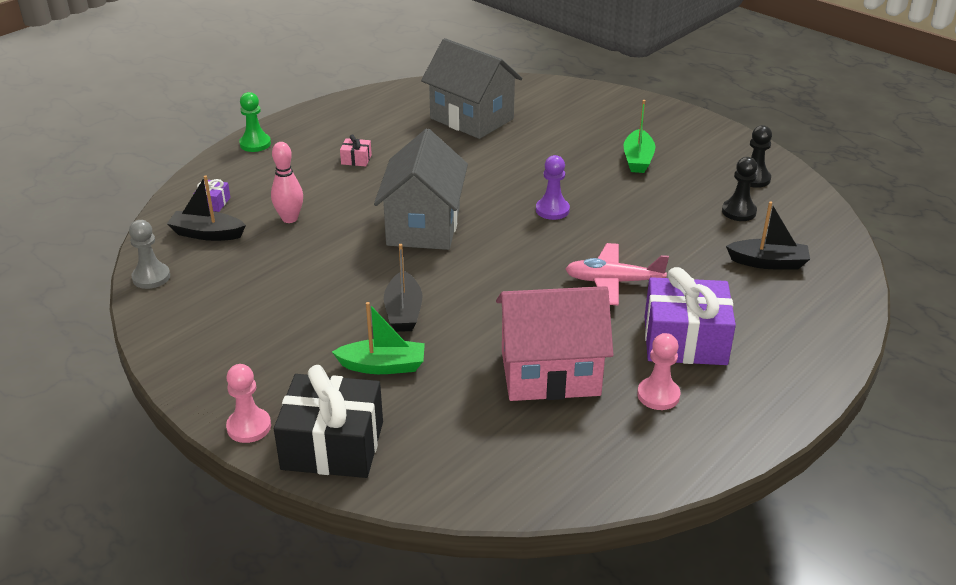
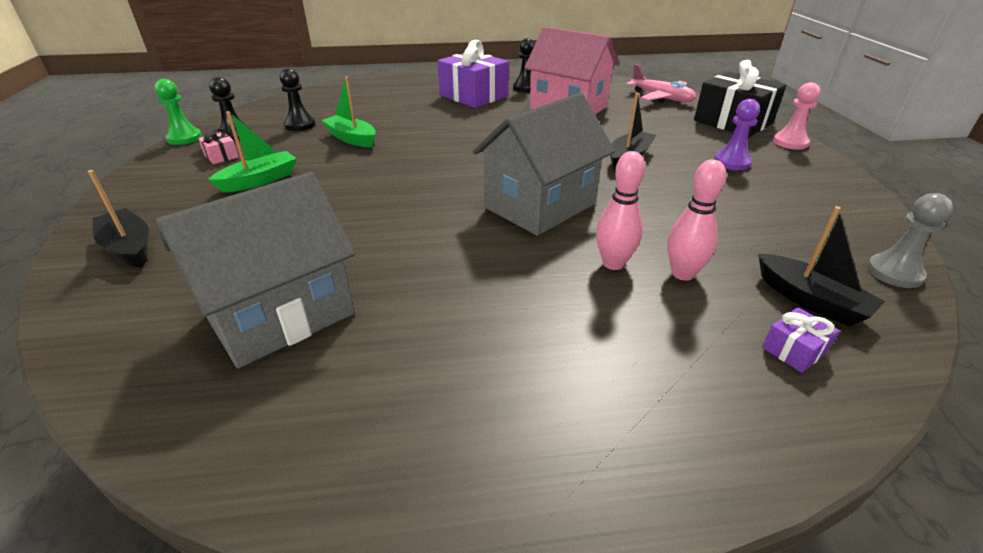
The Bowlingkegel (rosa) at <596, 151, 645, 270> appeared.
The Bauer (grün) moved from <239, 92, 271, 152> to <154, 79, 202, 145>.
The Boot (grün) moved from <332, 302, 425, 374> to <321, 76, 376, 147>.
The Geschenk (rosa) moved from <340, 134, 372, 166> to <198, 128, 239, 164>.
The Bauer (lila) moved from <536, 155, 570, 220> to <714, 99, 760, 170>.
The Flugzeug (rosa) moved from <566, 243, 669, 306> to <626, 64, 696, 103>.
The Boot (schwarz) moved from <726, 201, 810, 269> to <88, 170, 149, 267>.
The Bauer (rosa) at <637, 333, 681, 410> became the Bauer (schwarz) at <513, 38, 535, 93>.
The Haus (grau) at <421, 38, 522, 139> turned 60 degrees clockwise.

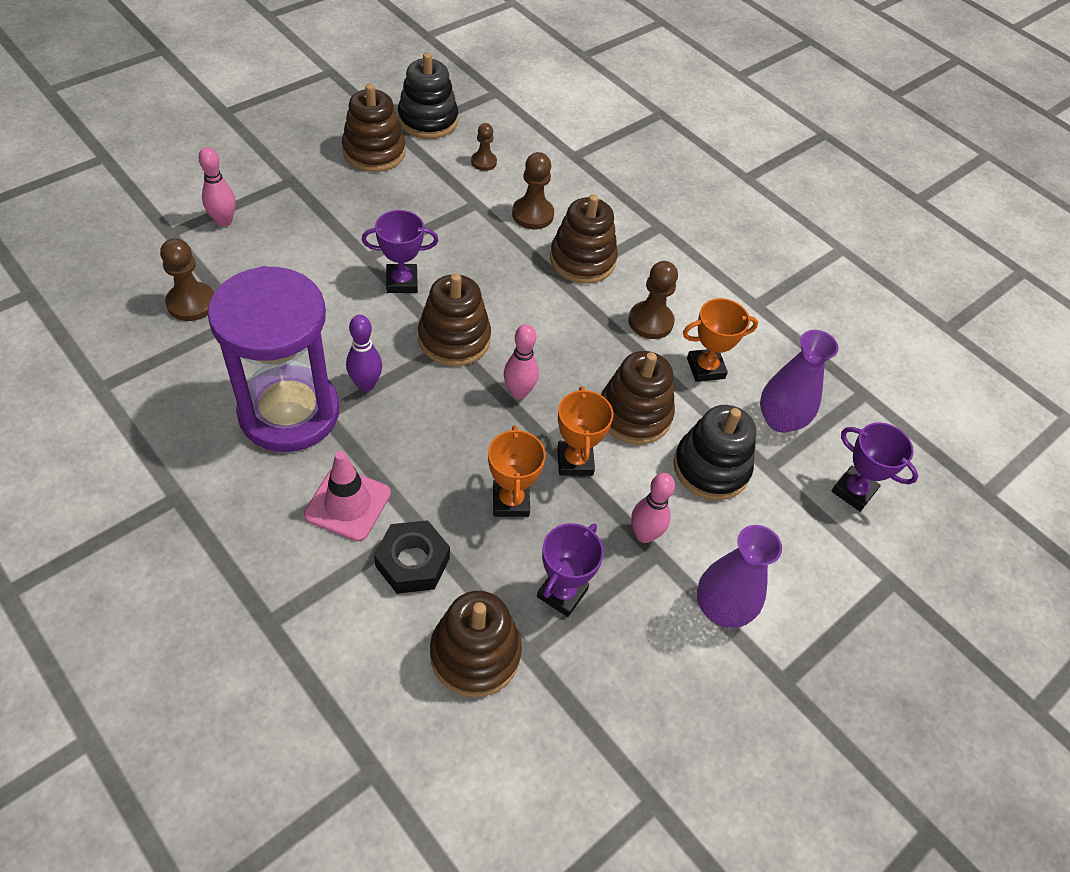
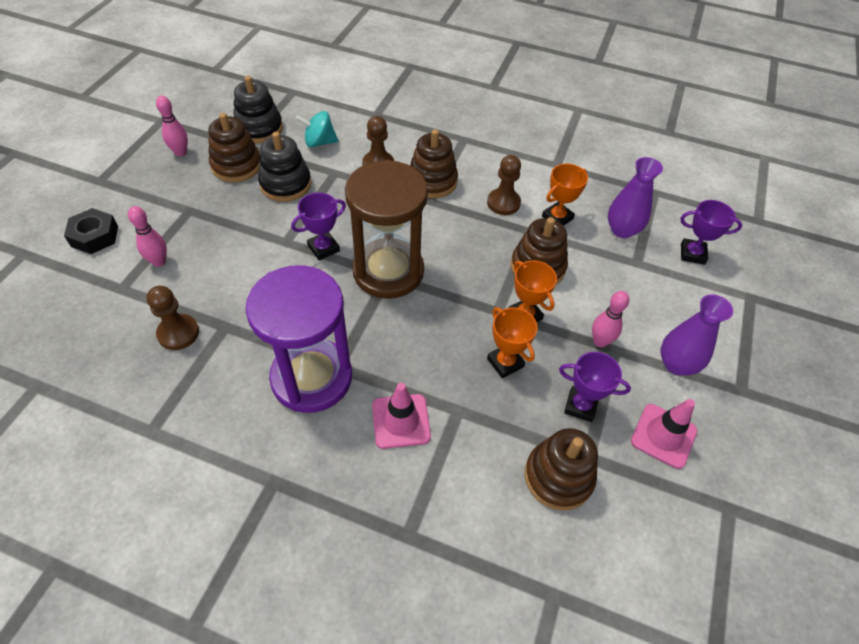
The Bowlingkegel (lila) at <346, 315, 382, 391> disappeared.
The Leitkegel (rosa) at <631, 399, 697, 469> appeared.
The Sechskantmutter (schwarz) moved from <374, 520, 450, 594> to <64, 208, 118, 254>.
The Bowlingkegel (rosa) moved from <504, 324, 539, 399> to <156, 96, 188, 156>.
The Stapelspielzeug (schwarz) moved from <673, 405, 756, 500> to <258, 132, 311, 202>.
The Stapelspielzeug (braun) at <418, 273, 491, 366> was replaced by the Sanduhr (braun) at <345, 160, 428, 299>.
The Bauer (braun) at <471, 123, 497, 171> was replaced by the Kreisel (türkis) at <295, 111, 339, 147>.
The Pokal (lila) at <537, 523, 604, 617> turned 75 degrees counterclockwise.

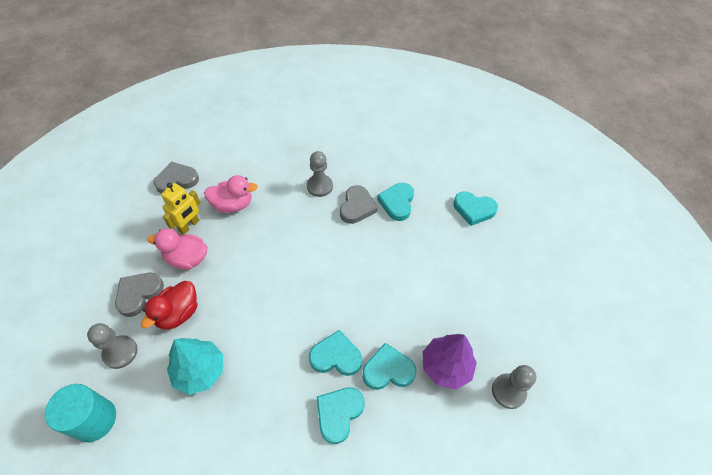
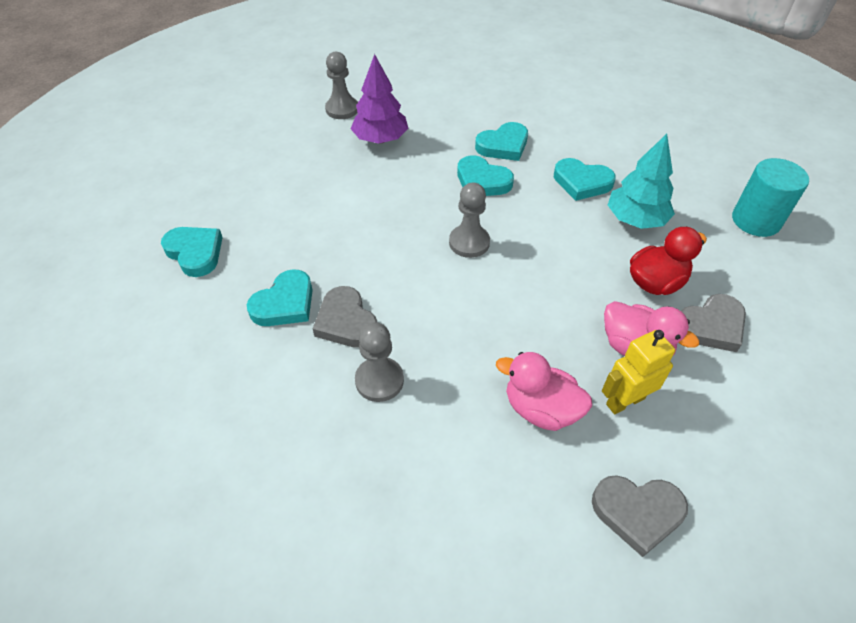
The Bauer (grau) moved from <87, 323, 138, 369> to <449, 183, 490, 258>.
The Herz (türkis) moved from <362, 343, 416, 390> to <554, 158, 616, 201>.
The Herz (grau) at <340, 185, 378, 224> turned 75 degrees counterclockwise.

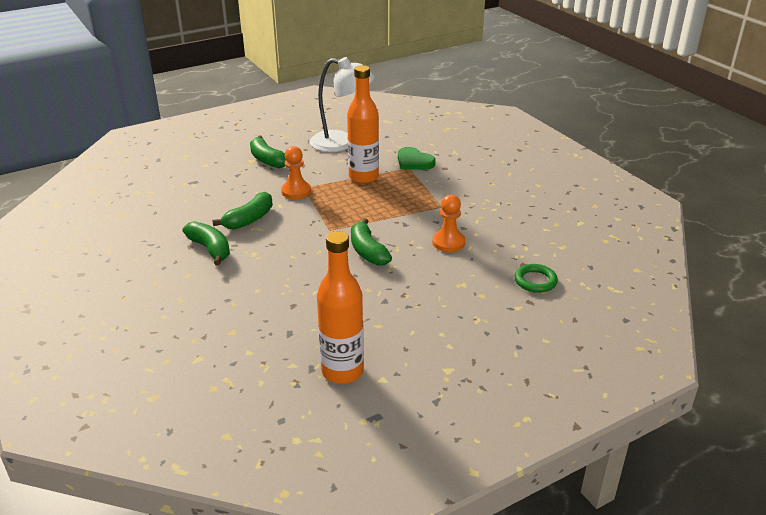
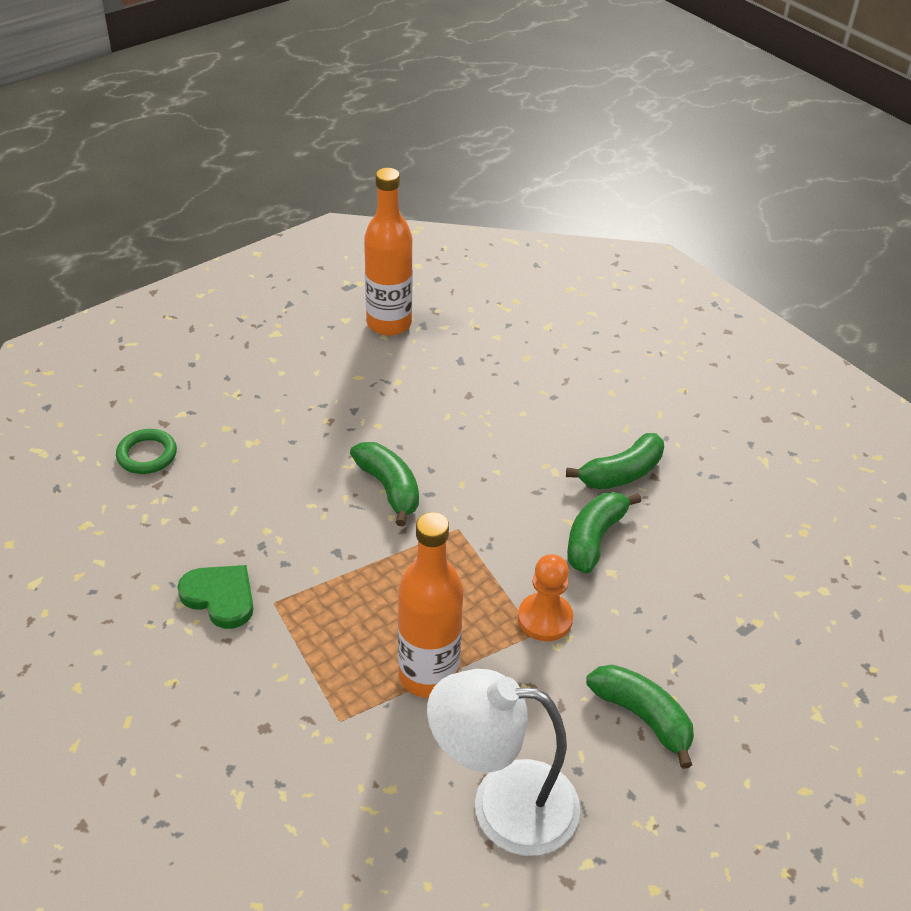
The Bauer (orange) at <432, 194, 465, 252> disappeared.
The Herz (grün) moved from <398, 147, 436, 170> to <177, 565, 254, 629>.
The Banane (grün) at <183, 221, 230, 265> turned 75 degrees counterclockwise.

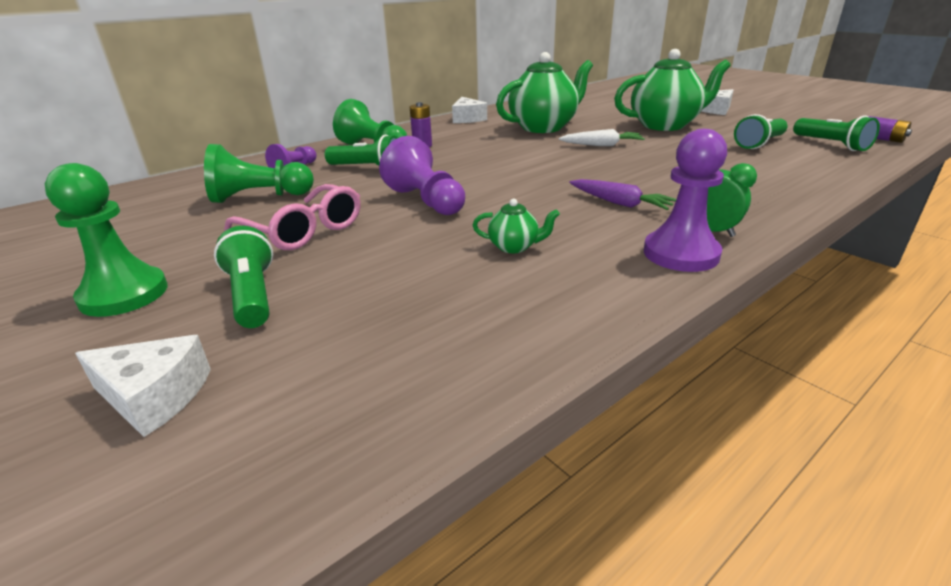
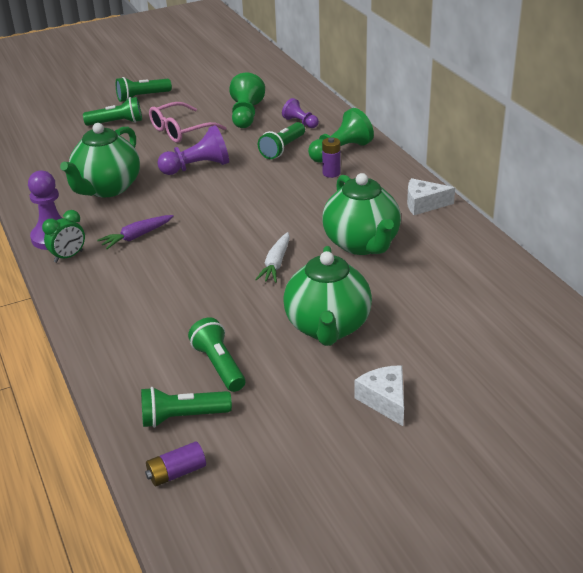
The Käse (weiß) at <75, 335, 211, 437> disappeared.
The Bauer (grün) at <45, 163, 167, 317> was replaced by the Taschenlampe (grün) at <116, 77, 172, 102>.
The Teekanne (grün) at <473, 199, 560, 253> changed to 2.37 times the size.

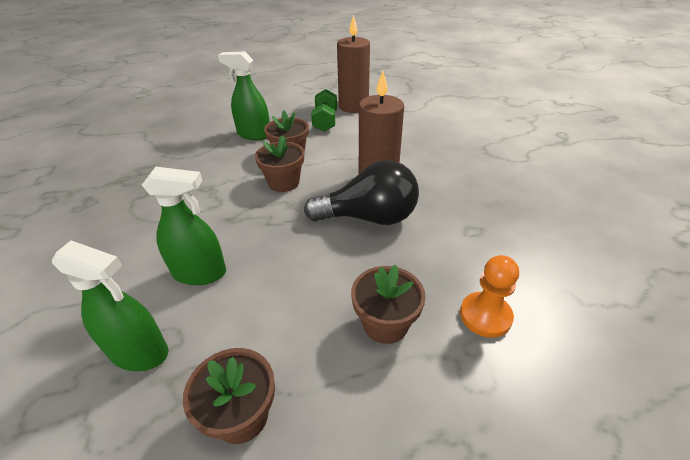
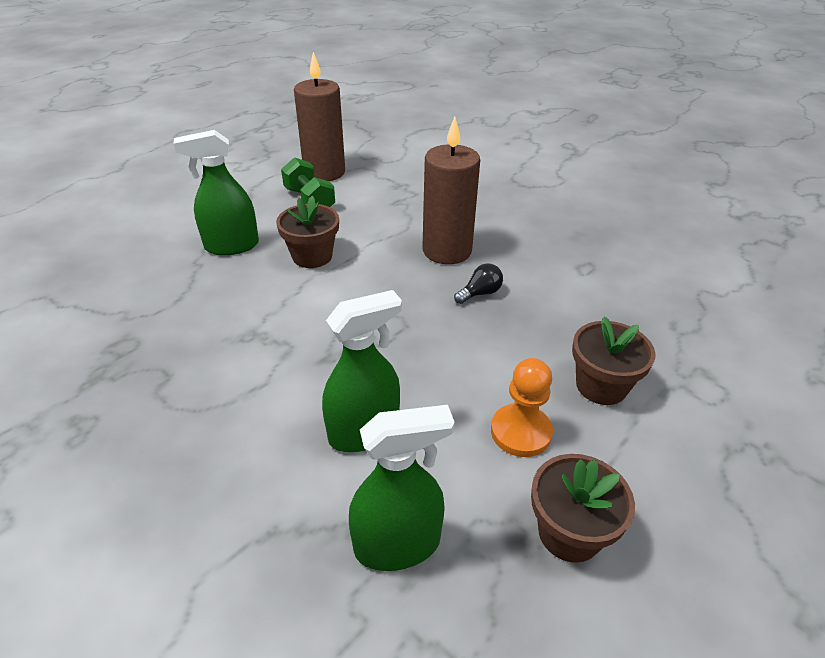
The Blumentopf (braun) at <255, 135, 304, 192> disappeared.
The Bauer (orange) moved from <460, 255, 519, 338> to <491, 358, 553, 457>.
The Glühbirne (schwarz) at <304, 160, 419, 225> changed to 0.41 times the size.

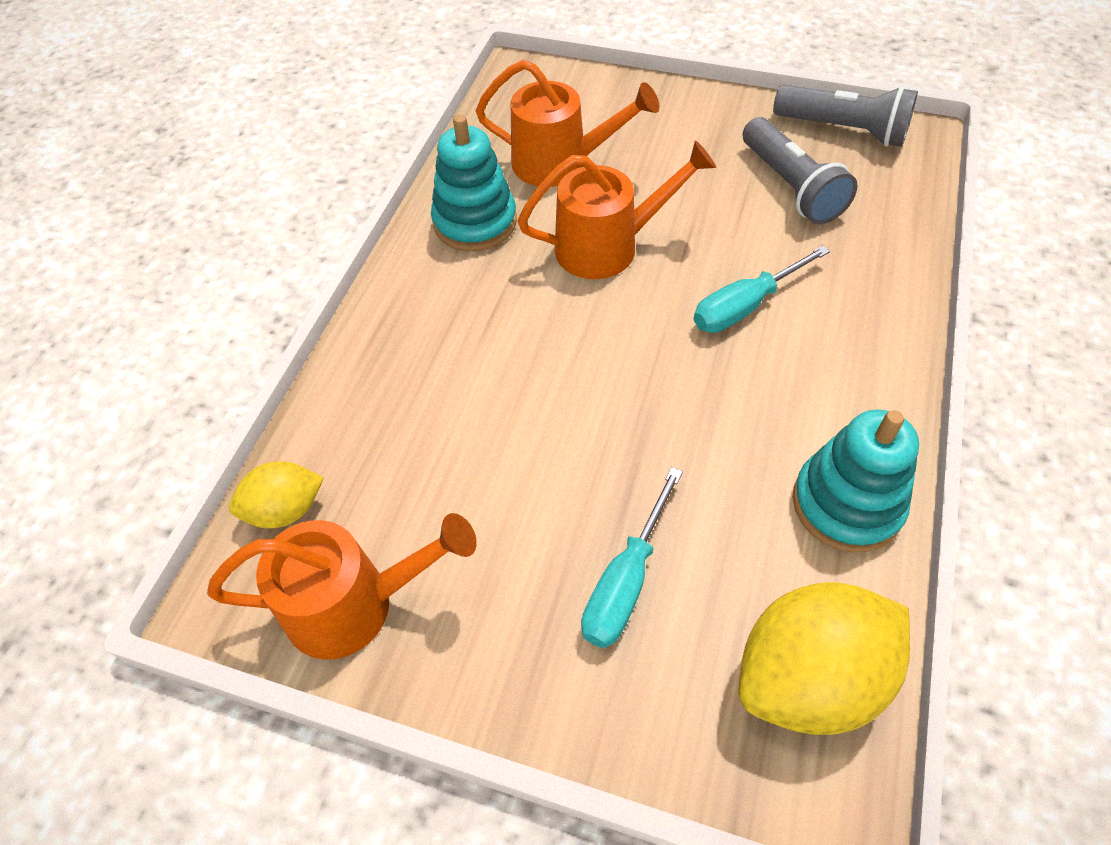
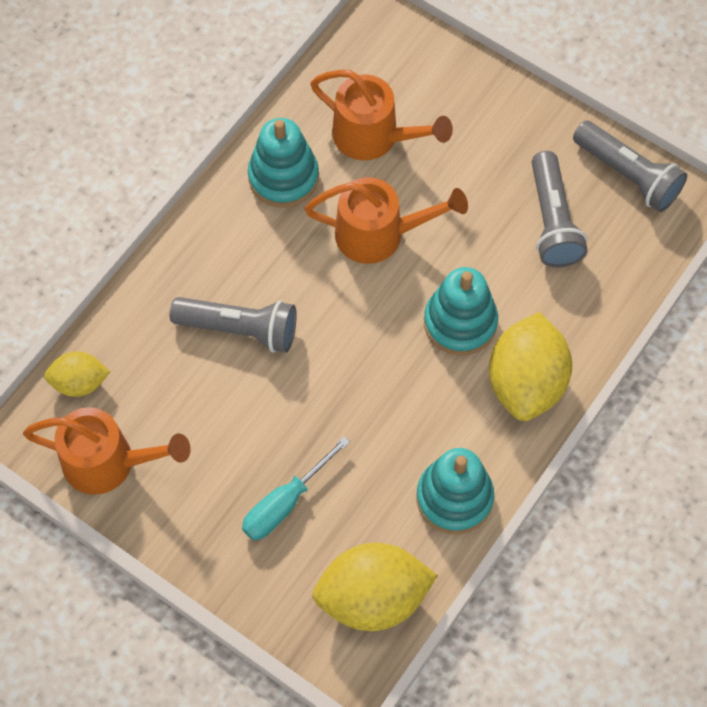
The Taschenlampe (grau) at <170, 297, 297, 353> appeared.
The Zitrone (gelb) at <489, 312, 572, 421> appeared.
The Schraubenzieher (türkis) at <694, 245, 830, 333> was replaced by the Stapelspielzeug (türkis) at <424, 267, 498, 356>.

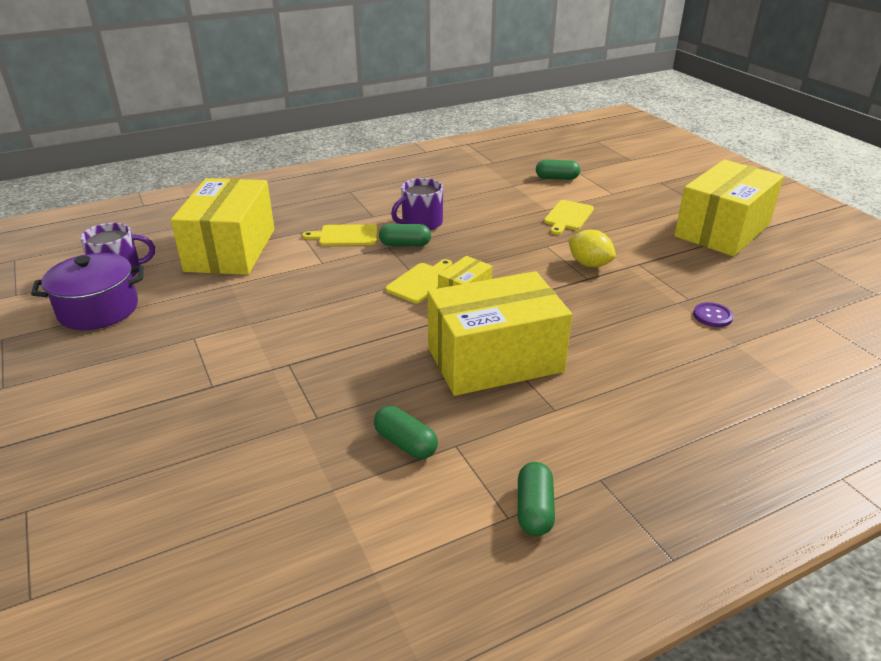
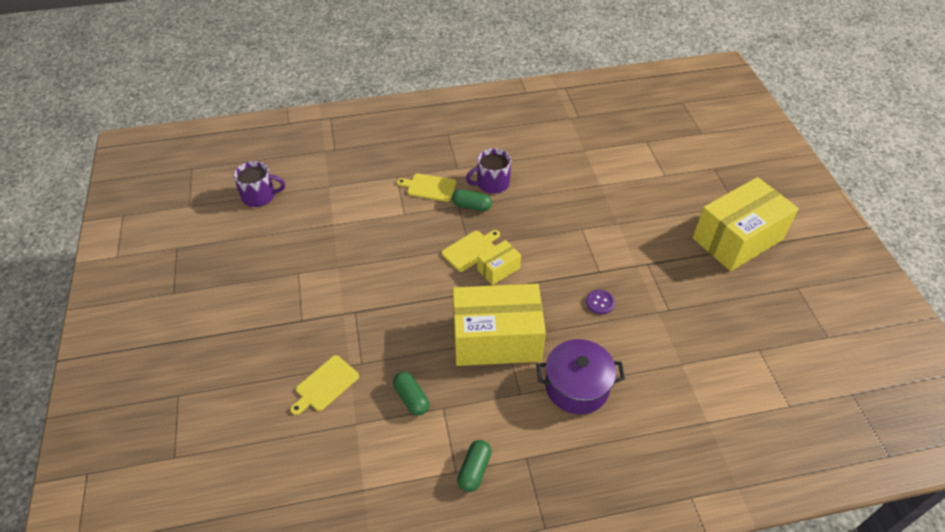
The Schachtel (gelb) at <171, 178, 274, 275> disappeared.
The Kapsel (grün) at <536, 160, 580, 180> disappeared.
The Zitrone (gelb) at <568, 229, 616, 267> disappeared.
The Kochtopf (lila) moved from <31, 253, 144, 330> to <536, 339, 625, 414>.
The Schneidebrett (gelb) moved from <544, 200, 594, 235> to <290, 355, 359, 415>.
The Knopf (lila) moved from <693, 302, 733, 327> to <586, 290, 615, 315>.

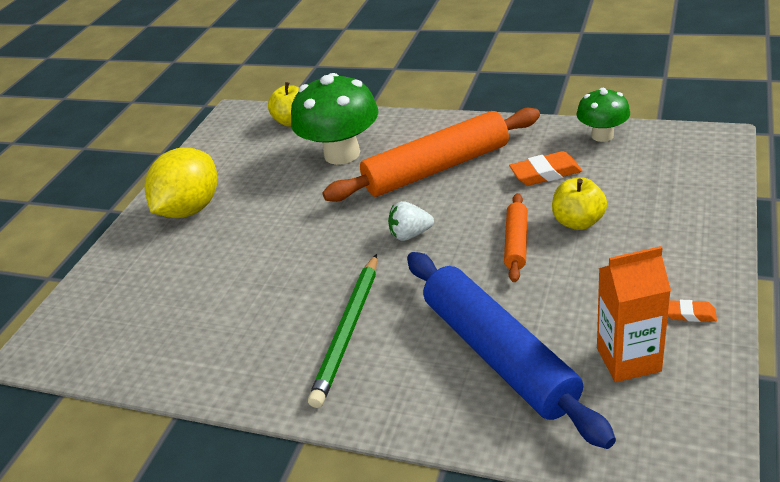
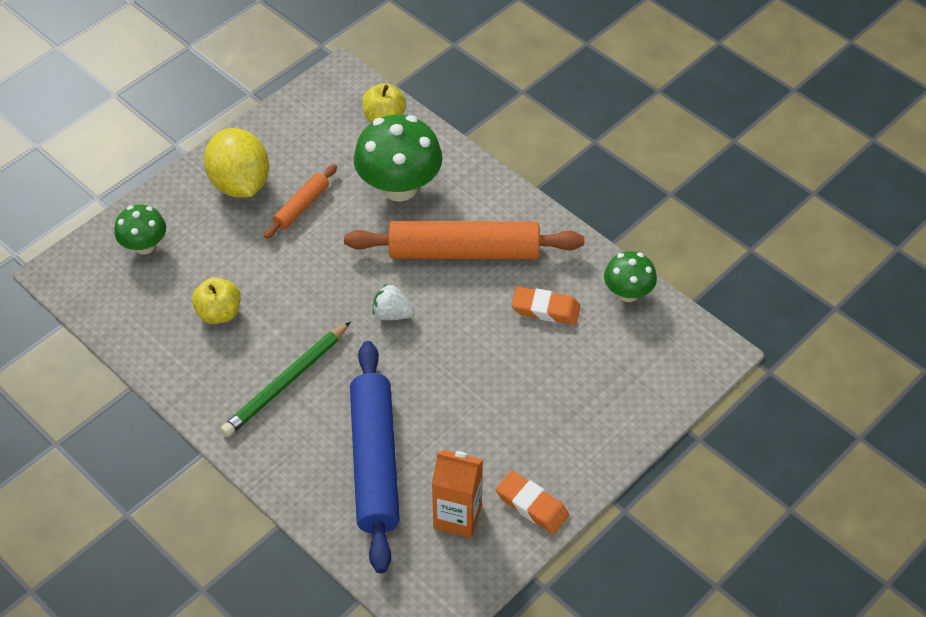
The Pilz (grün) at <114, 205, 166, 255> appeared.
The Nudelholz (orange) moved from <504, 193, 527, 282> to <264, 164, 337, 239>.
The Apfel (gelb) moved from <552, 177, 607, 230> to <192, 277, 241, 324>.
The Zitrone (gelb) at <145, 148, 217, 218> turned 75 degrees counterclockwise.
The Radiergummi (orange) at <668, 300, 717, 322> changed to 1.73 times the size.

